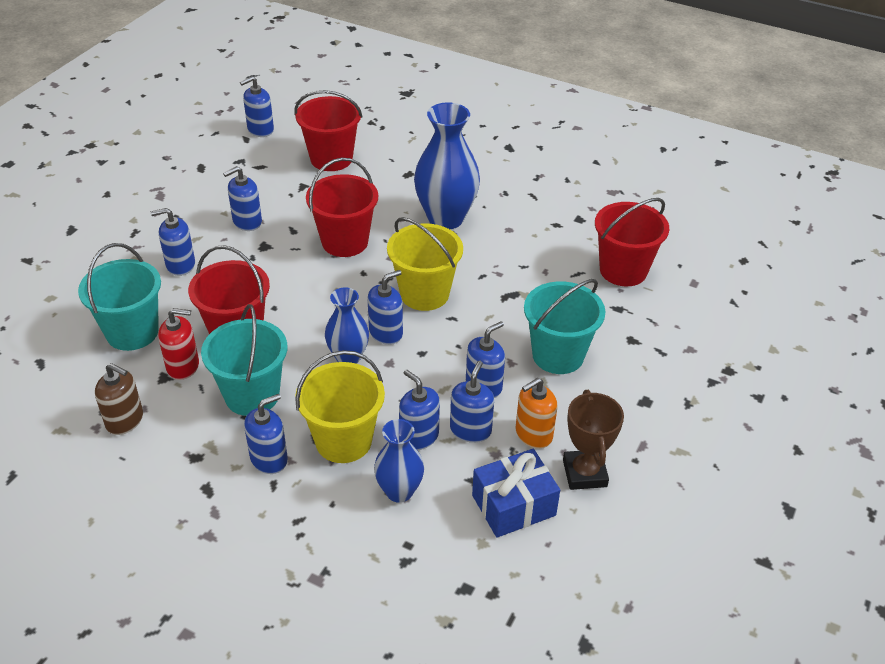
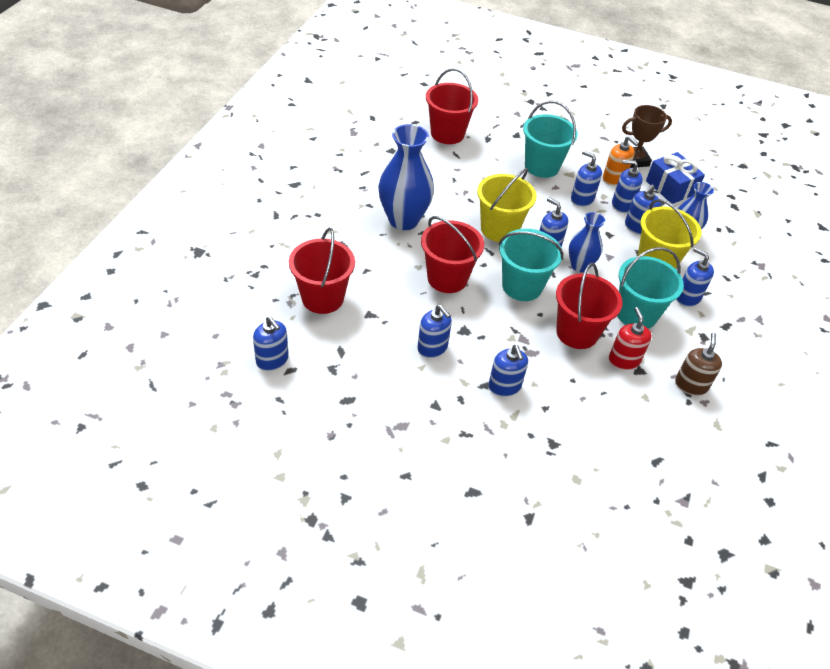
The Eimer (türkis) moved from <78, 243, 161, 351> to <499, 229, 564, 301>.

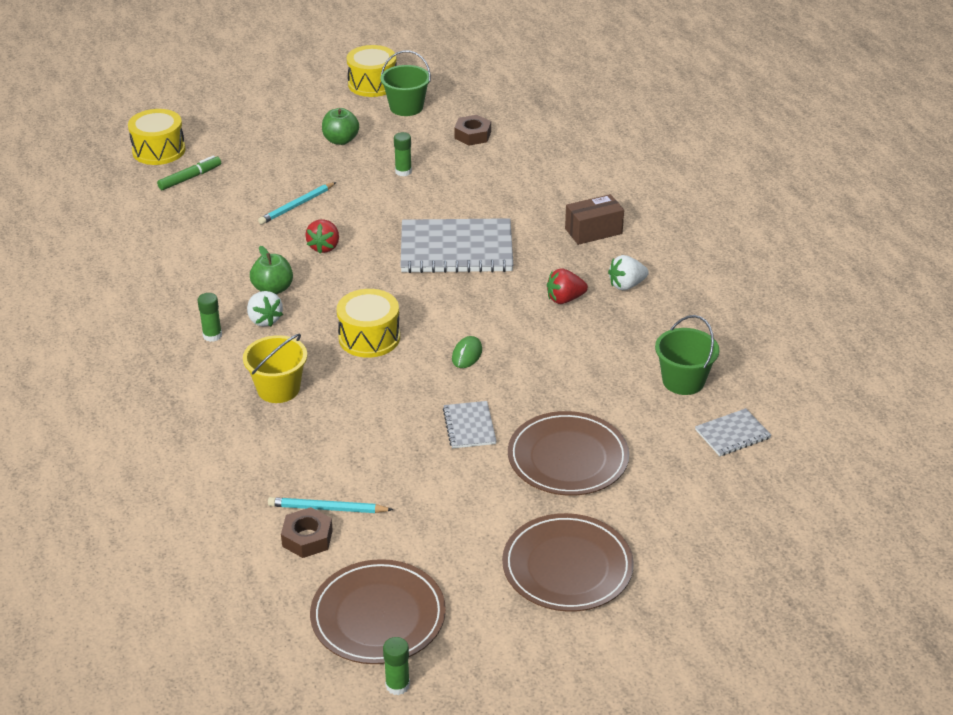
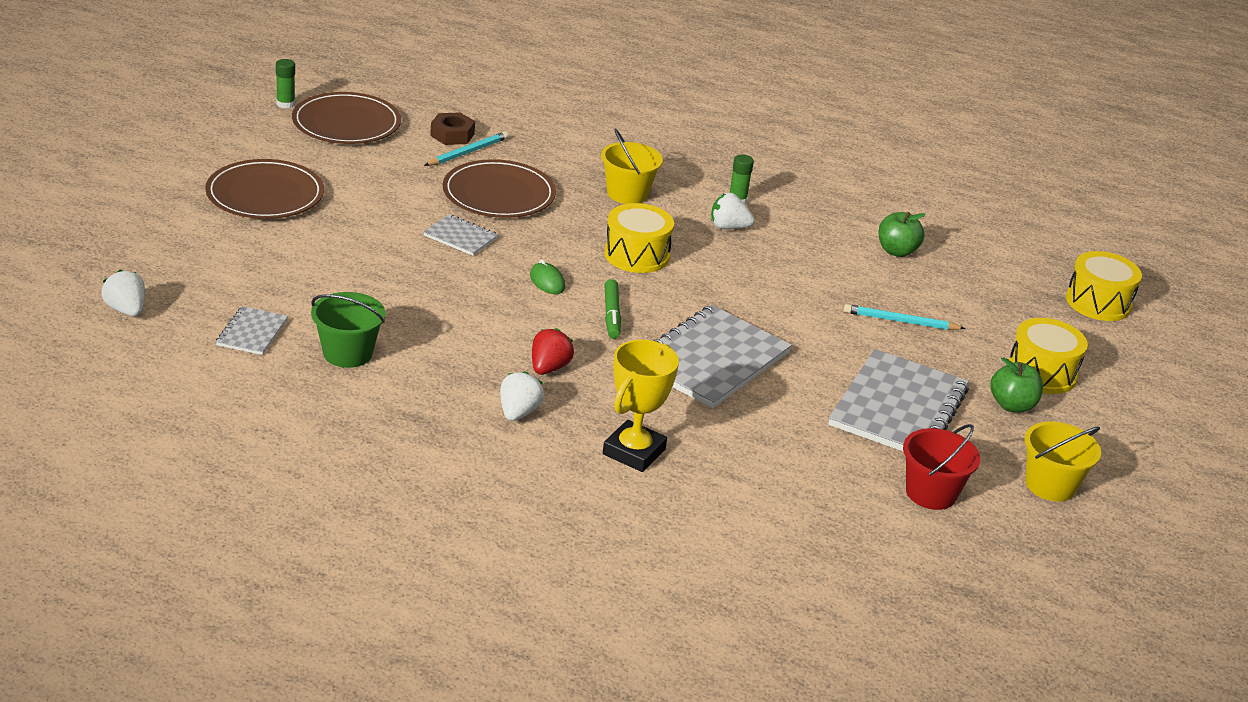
The Erdbeere (rot) at <305, 219, 339, 254> disappeared.
The Erdbeere (weiß) at <101, 270, 145, 316> appeared.
The Filzstift (grün) moved from <157, 155, 221, 190> to <604, 279, 621, 339>.
The Apfel (grün) moved from <250, 246, 293, 295> to <879, 212, 926, 257>.
The Trommel (gelb) moved from <347, 45, 396, 97> to <1009, 318, 1088, 394>.
The Teller (braun) moved from <508, 411, 629, 496> to <443, 159, 556, 218>.
The Klebestift (grün) at <394, 132, 412, 176> was replaced by the Notizbuch (grau) at <828, 349, 969, 452>.
The Sechskantmutter (braun) at <454, 115, 491, 145> was replaced by the Eimer (rot) at <903, 424, 980, 510>.
The Schachtel (braun) at <565, 194, 624, 245> was replaced by the Pokal (gelb) at <603, 340, 679, 472>.
The Eimer (grün) at <380, 50, 431, 116> became the Eimer (gelb) at <1025, 422, 1101, 502>.
The Bleistift (türkis) at <258, 182, 336, 225> turned 75 degrees counterclockwise.

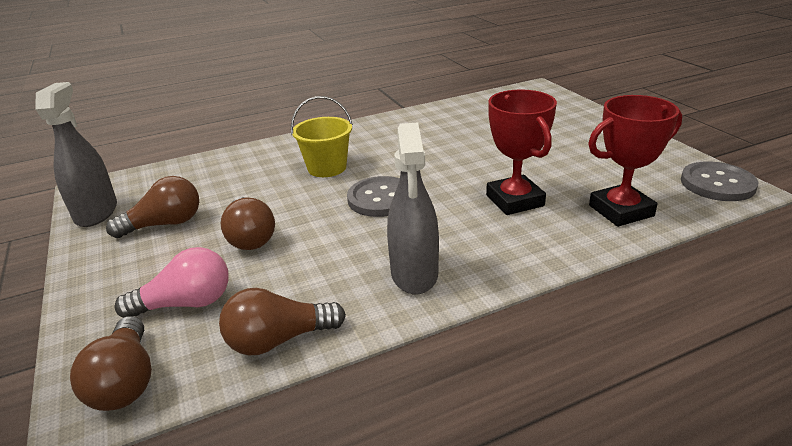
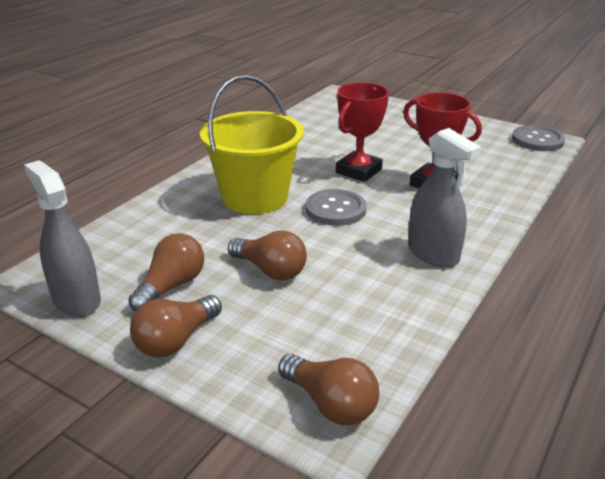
The Glühbirne (rosa) at <115, 247, 229, 318> disappeared.
The Glühbirne (braun) moved from <219, 288, 346, 355> to <130, 295, 222, 358>.
The Pokal (rot) moved from <588, 95, 682, 227> to <336, 82, 389, 182>.
The Eimer (gelb) at <291, 96, 353, 177> changed to 1.73 times the size.

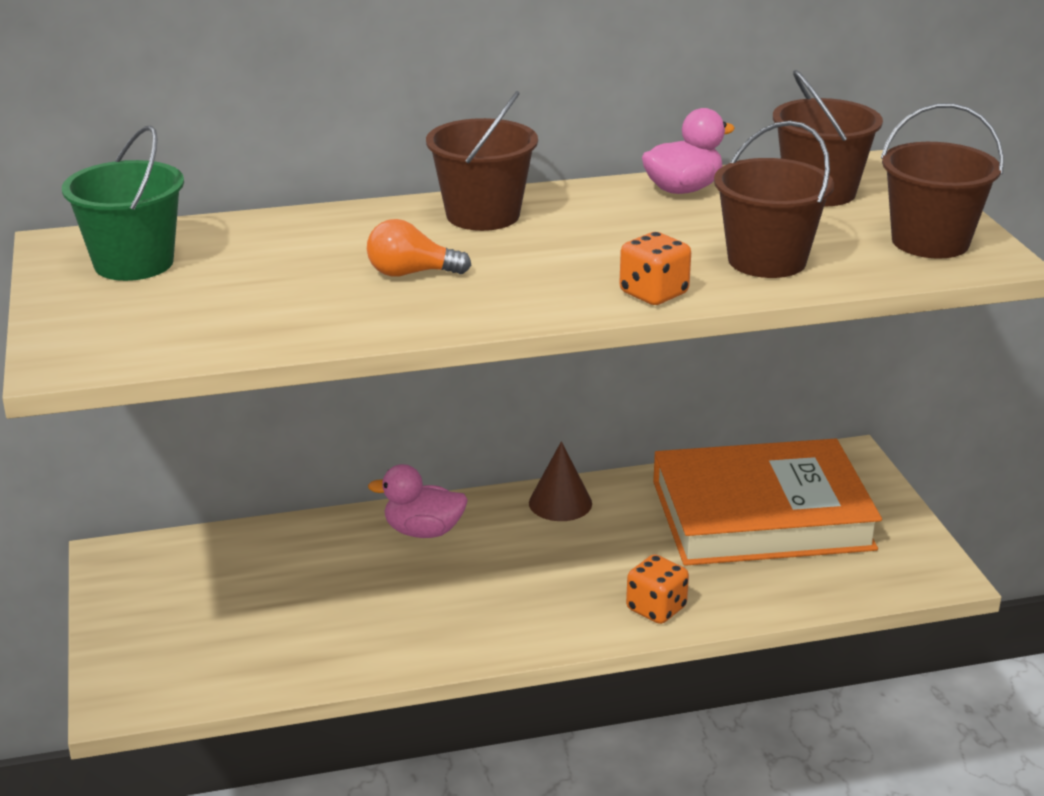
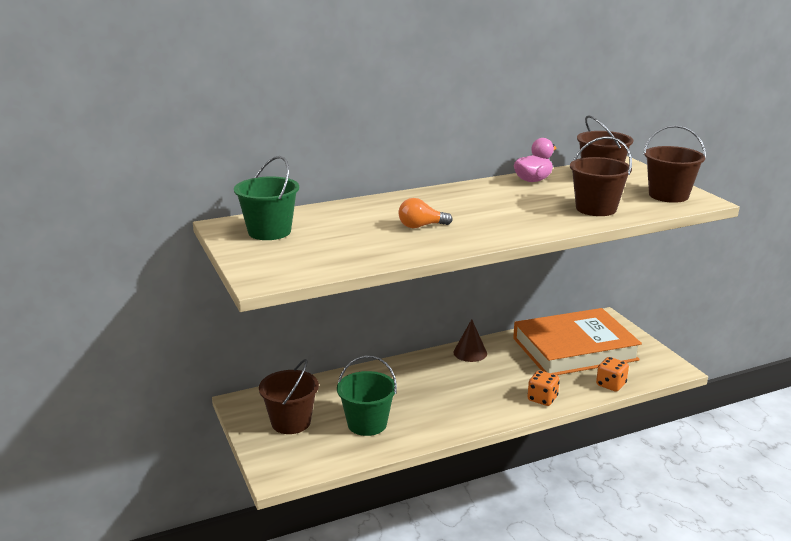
The Ente (rosa) at <368, 464, 468, 538> disappeared.
The Eimer (grün) at <337, 356, 397, 436> appeared.
The Eimer (braun) moved from <426, 91, 538, 231> to <259, 359, 319, 434>.
The Spielwürfel (orange) moved from <619, 232, 691, 305> to <596, 357, 629, 392>.

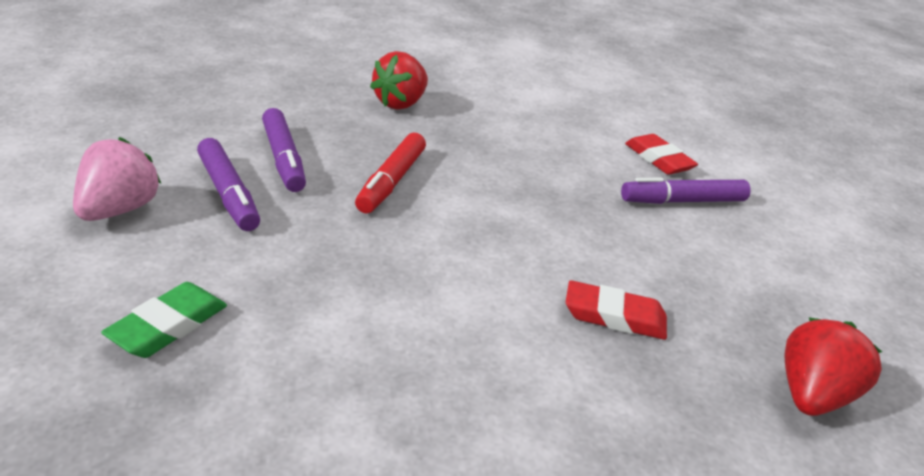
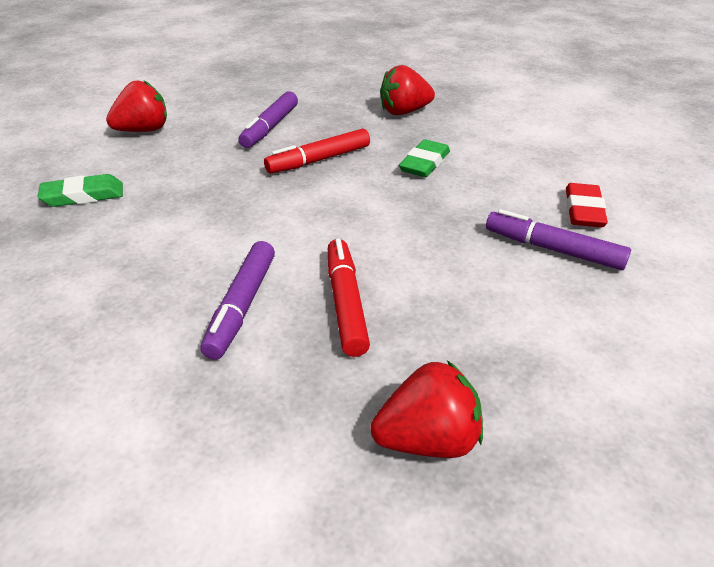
The Radiergummi (grün) at <399, 139, 450, 177> appeared.
The Filzstift (lila) moved from <197, 138, 260, 231> to <200, 241, 275, 359>.
The Radiergummi (rot) at <566, 280, 667, 340> was replaced by the Filzstift (rot) at <328, 239, 370, 357>.
The Erdbeere (rosa) at <73, 137, 161, 221> became the Erdbeere (rot) at <106, 81, 167, 132>.

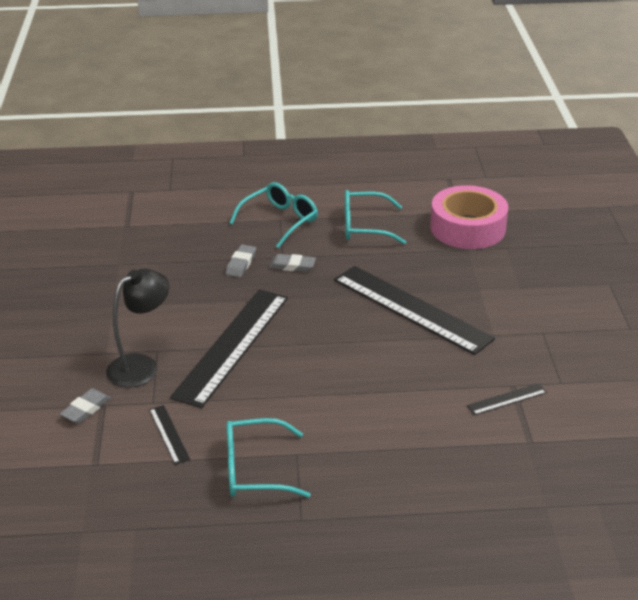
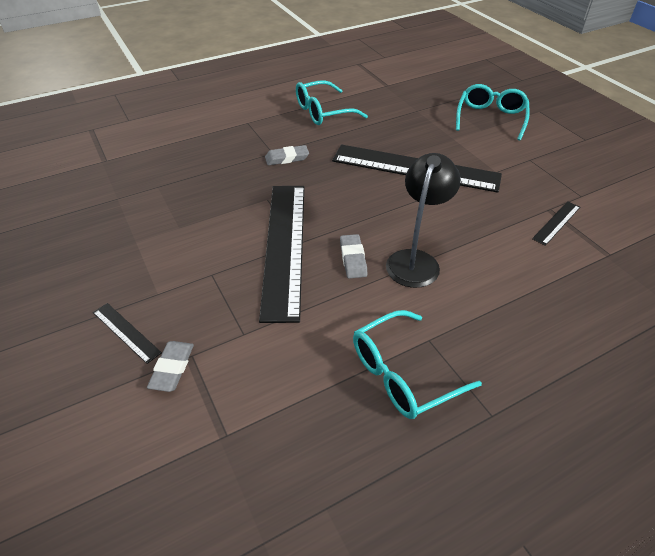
The Klebeband (rosa) at <430, 185, 508, 249> disappeared.
The Lampe (schwarz) moved from <106, 269, 169, 388> to <386, 153, 461, 288>.
The Lineal (schwarz) moved from <149, 405, 190, 465> to <93, 303, 162, 364>.
The Radiergummi (grau) moved from <225, 244, 256, 277> to <340, 234, 368, 279>.
The Brille (türkis) moved from <229, 182, 318, 248> to <456, 84, 530, 141>.

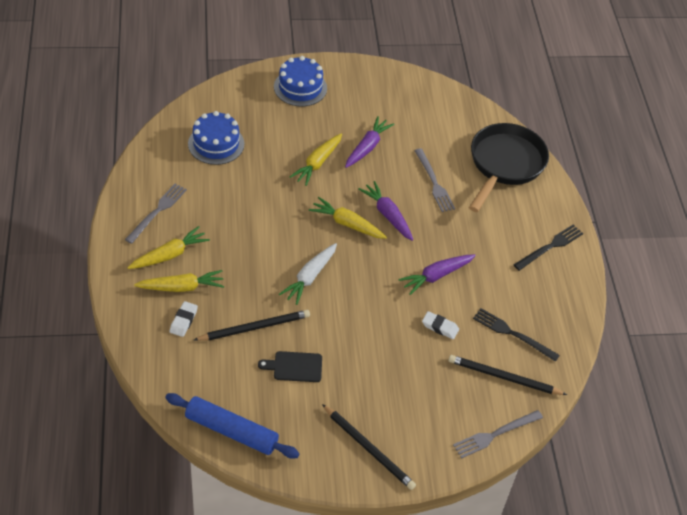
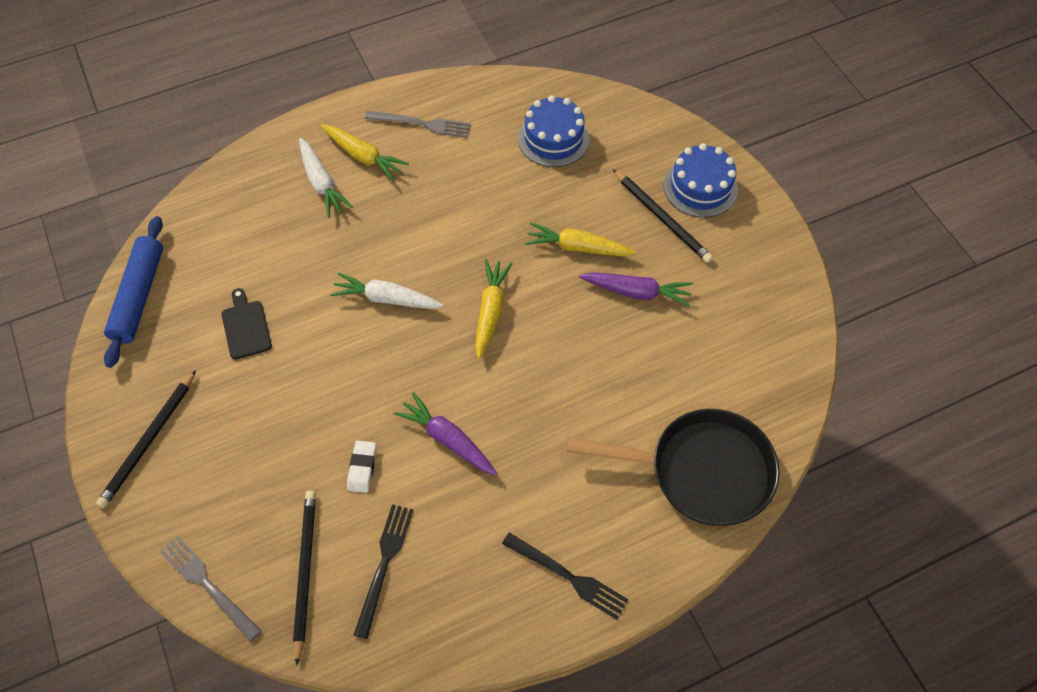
The Radiergummi (weiß) at <170, 301, 198, 337> disappeared.
The Karotte (lila) at <358, 181, 414, 241> disappeared.
The Gabel (grau) at <414, 148, 455, 212> disappeared.
The Bleistift (schwarz) moved from <194, 310, 310, 341> to <613, 169, 713, 263>.
The Karotte (gelb) at <134, 270, 224, 292> became the Karotte (weiß) at <299, 138, 353, 218>.

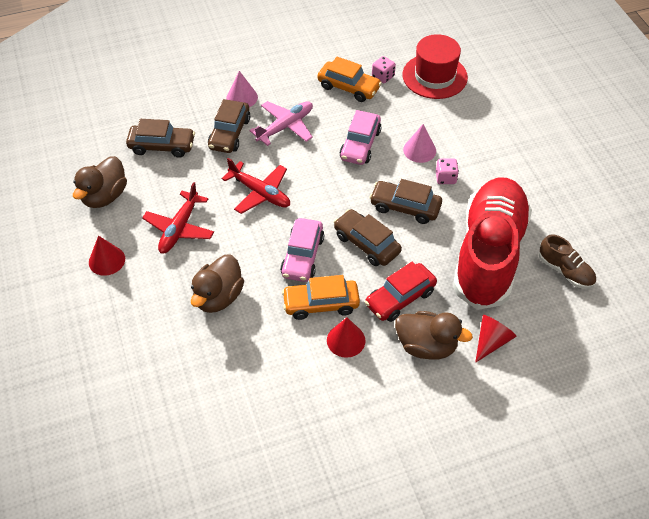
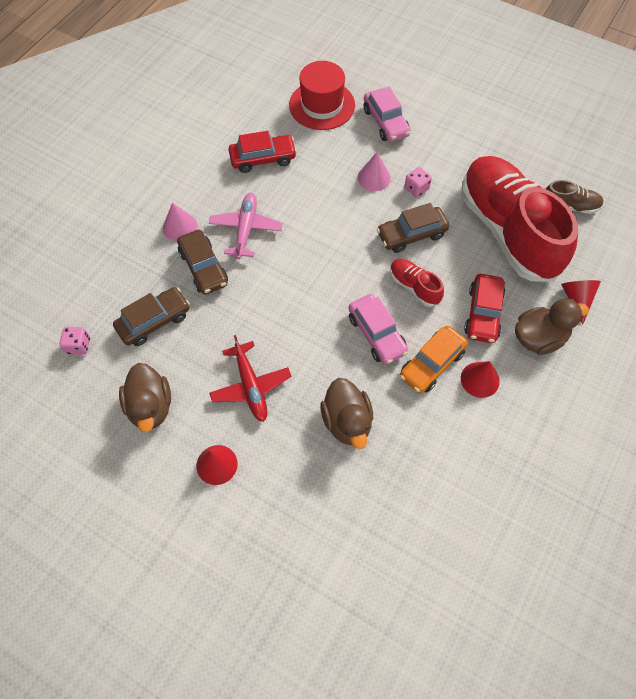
The Flugzeug (rot) at <222, 158, 290, 214> disappeared.
The Auto (rosa) moved from <340, 110, 382, 165> to <364, 87, 411, 142>.
The Spielwürfel (rosa) moved from <372, 56, 396, 83> to <60, 327, 90, 355>.
The Auto (braun) at <334, 209, 402, 266> was replaced by the Schuh (rot) at <390, 259, 444, 307>.
The Auto (orange) at <317, 57, 382, 102> became the Auto (rot) at <228, 131, 297, 173>.

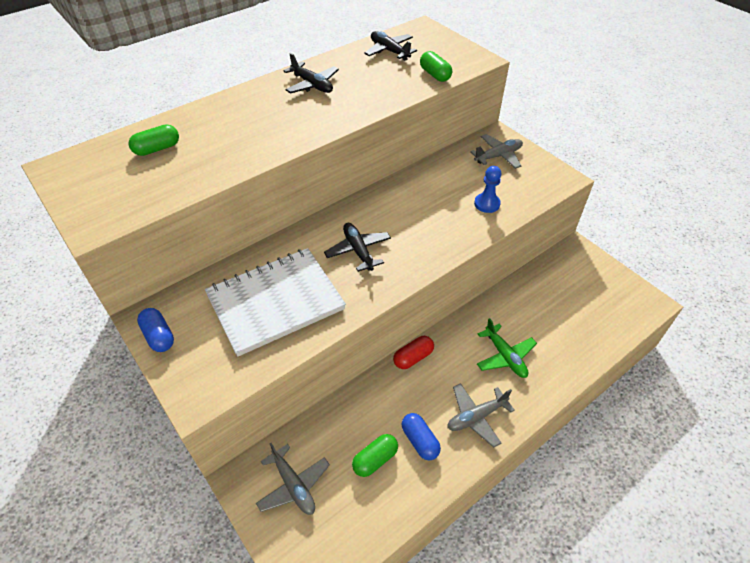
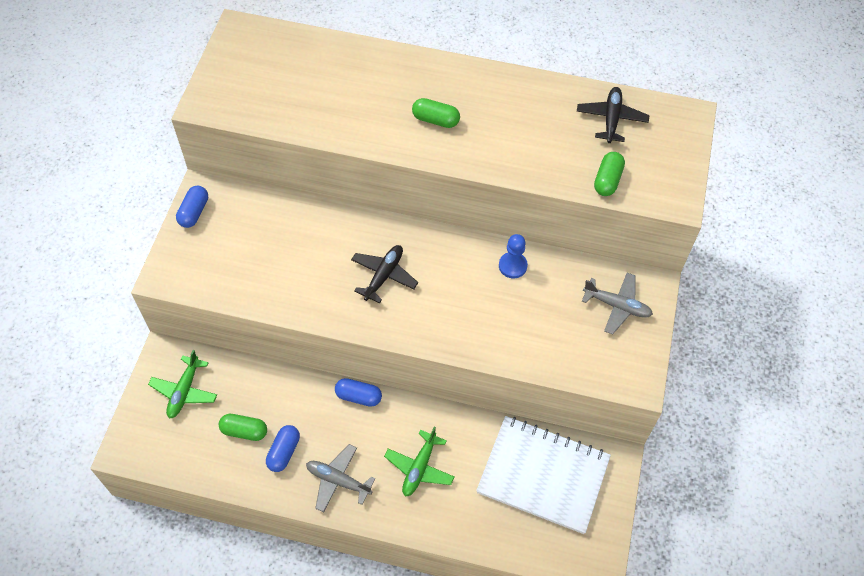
The Flugzeug (schwarz) at <283, 53, 339, 94> disappeared.
The Kapsel (grün) moved from <129, 124, 179, 156> to <412, 98, 460, 128>.
The Notizbuch (weiß) moved from <205, 248, 346, 357> to <476, 416, 611, 534>.
The Bauer (blau) moved from <474, 166, 501, 213> to <499, 234, 528, 278>.
The Flugzeug (grau) at <256, 443, 330, 515> became the Flugzeug (grün) at <148, 350, 217, 419>.
The Kapsel (rot) at <393, 336, 434, 369> became the Kapsel (blau) at <335, 378, 382, 407>.

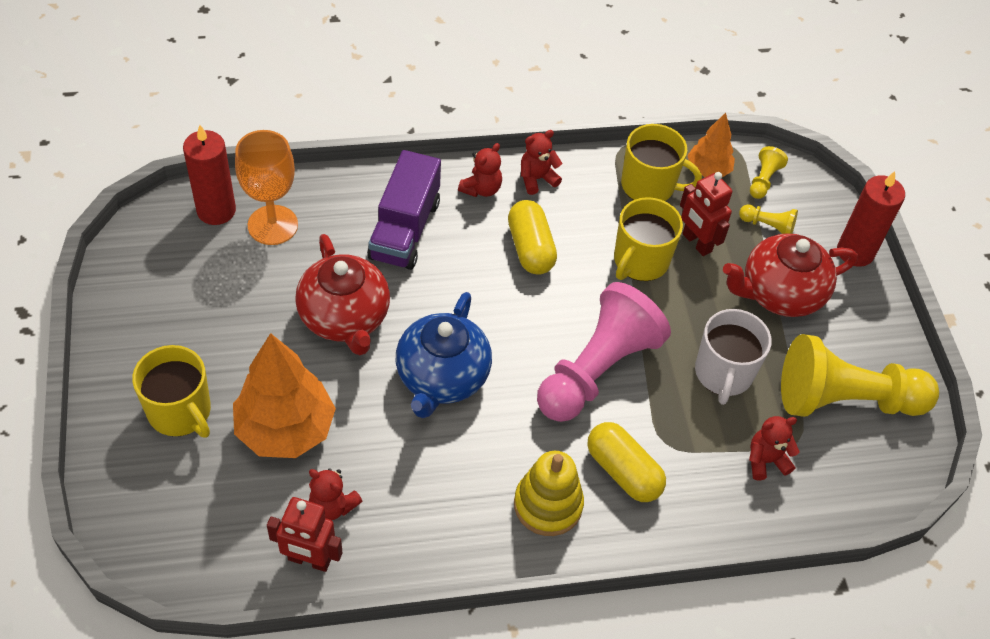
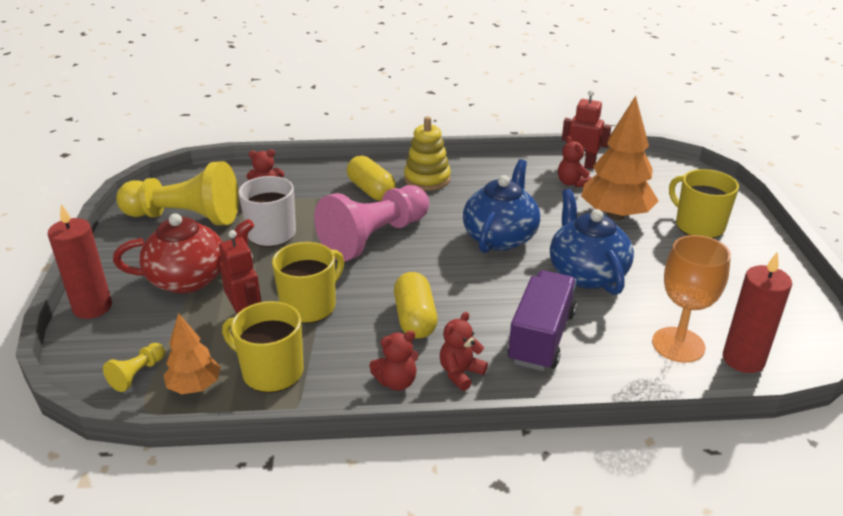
The Bauer (gelb) at <739, 205, 798, 234> disappeared.
The Teekanne (rot) at <295, 234, 390, 355> became the Teekanne (blau) at <550, 189, 634, 295>.
The Teddybär (rot) at <309, 468, 362, 520> turned 150 degrees counterclockwise.

